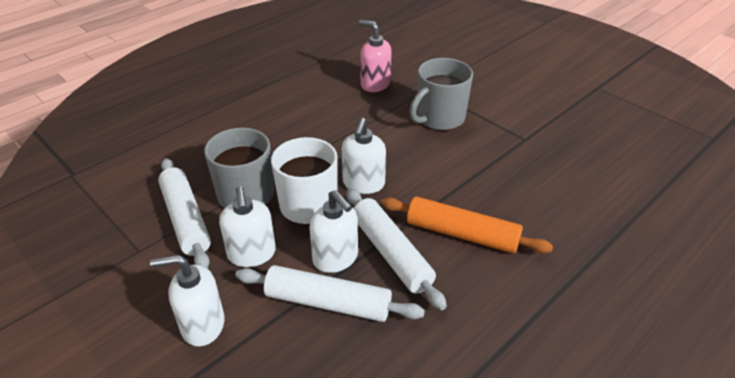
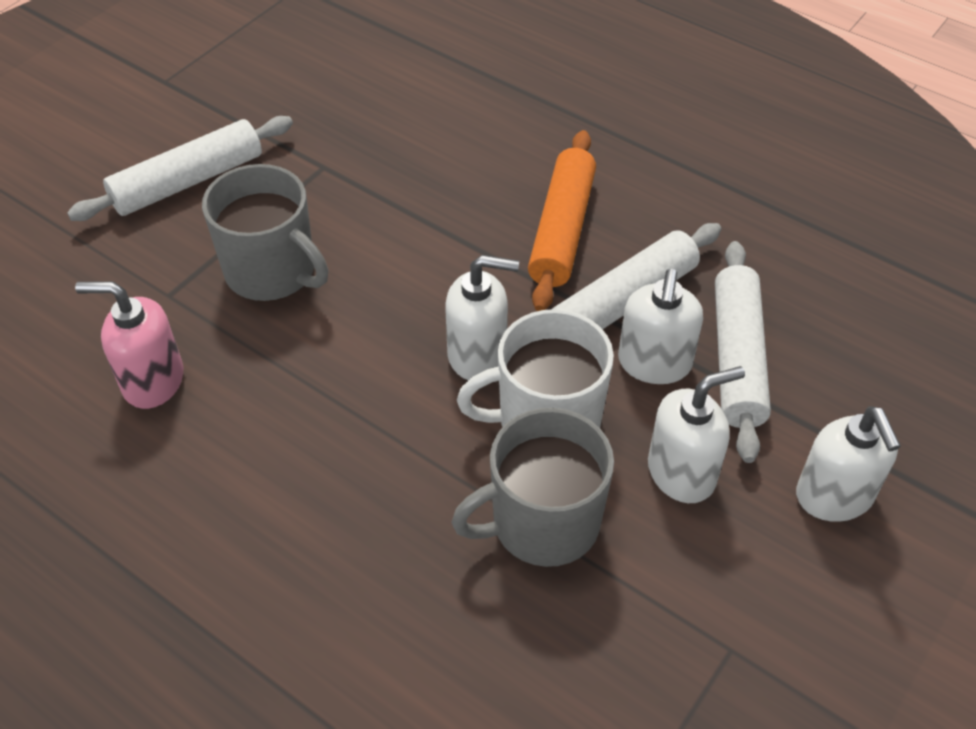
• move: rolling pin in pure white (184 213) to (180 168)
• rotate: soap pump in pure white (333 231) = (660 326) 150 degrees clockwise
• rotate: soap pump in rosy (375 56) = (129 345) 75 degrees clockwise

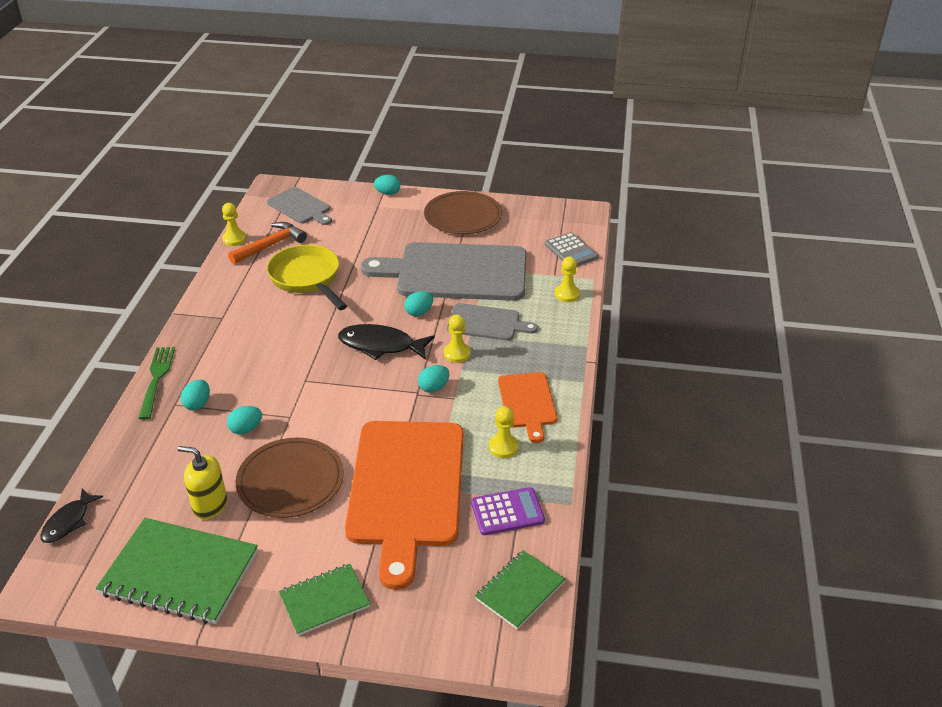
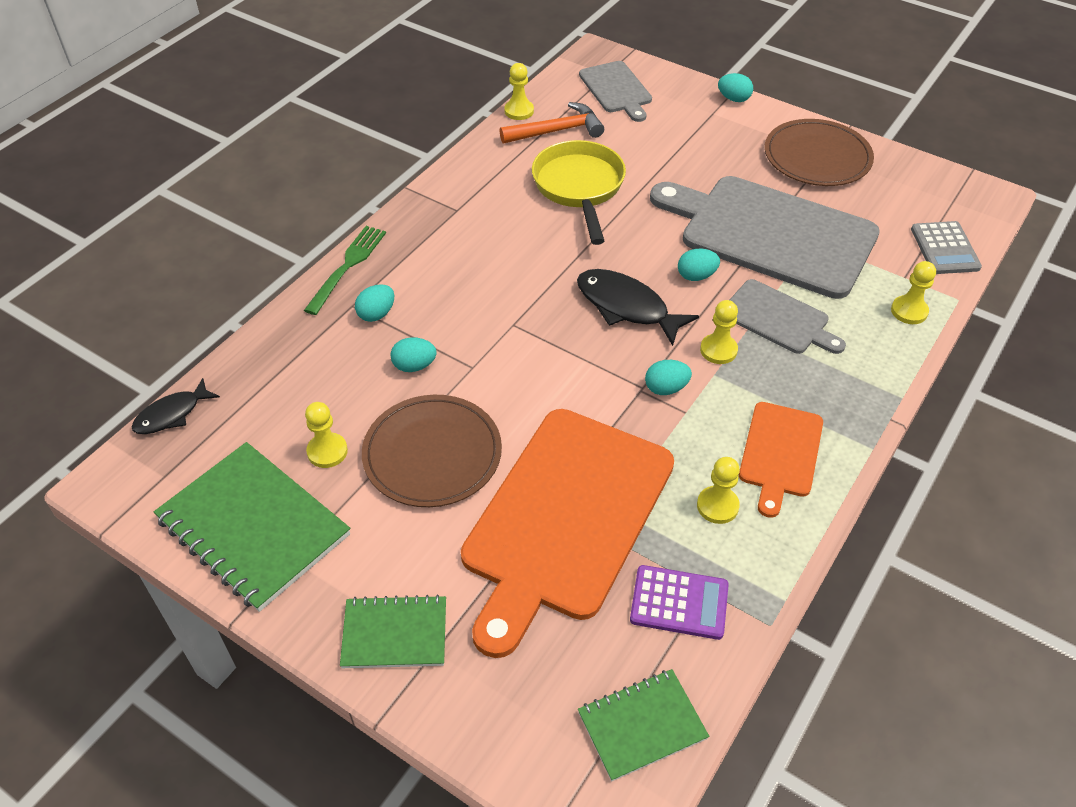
• replace: soap pump in yellow (202 482) to pawn in yellow (326 435)

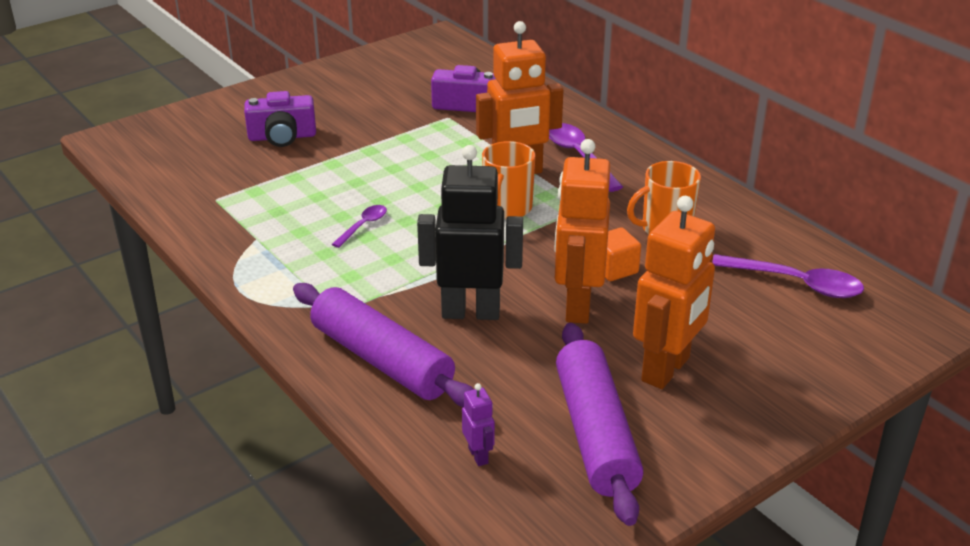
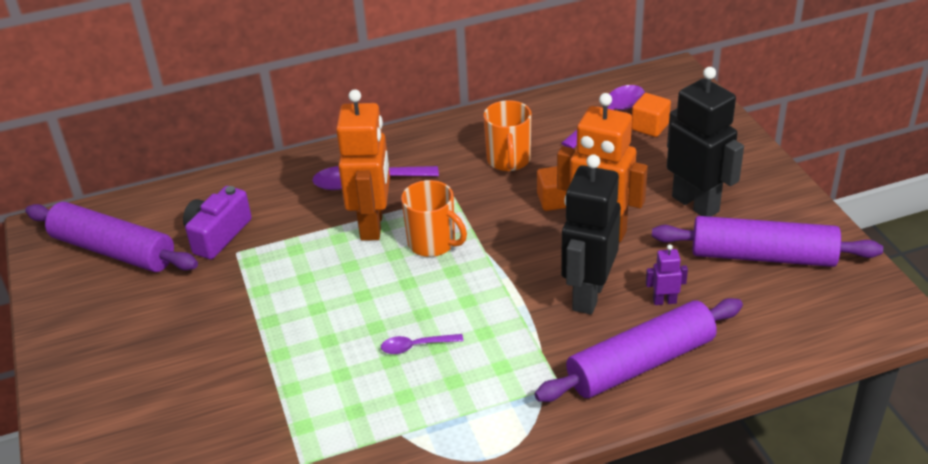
• delete: compact camera in purple (280 119)
• insert: rolling pin in purple (111 237)
• insert: cube in orange-coloured (651 115)
• move: robot figure in purple (478 424) to (667 274)
• recolor: robot figure in orange-coloured (674 292) to robot figure in jet-black (705 142)
• rotate: teaspoon in purple (359 226) = (422 344) 60 degrees counterclockwise

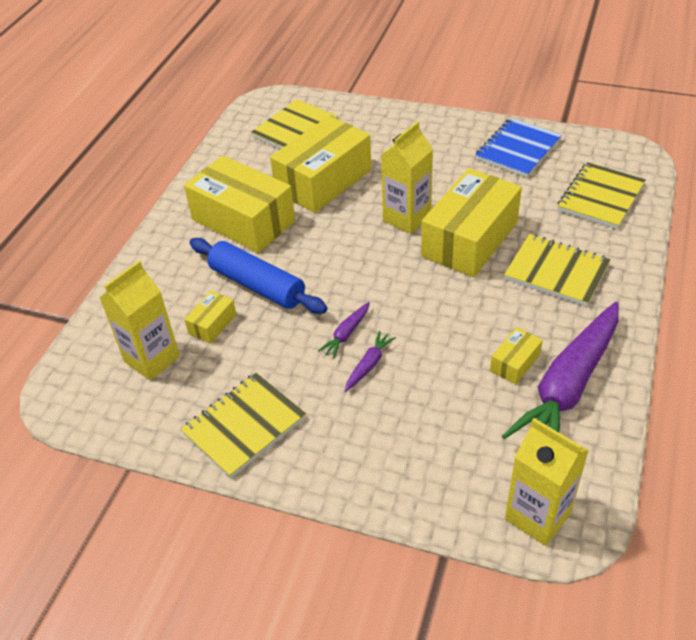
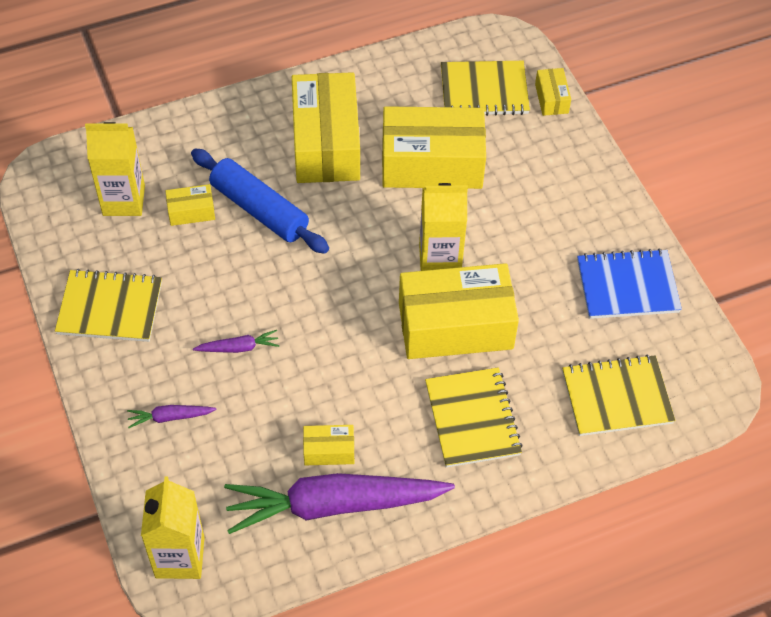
• insert: parcel in yellow (553 92)
• move: toy carrot in purple (344 330) to (172 416)
• rotate: rolling pin in royal blue (258 276) = (260 201) 45 degrees counterclockwise

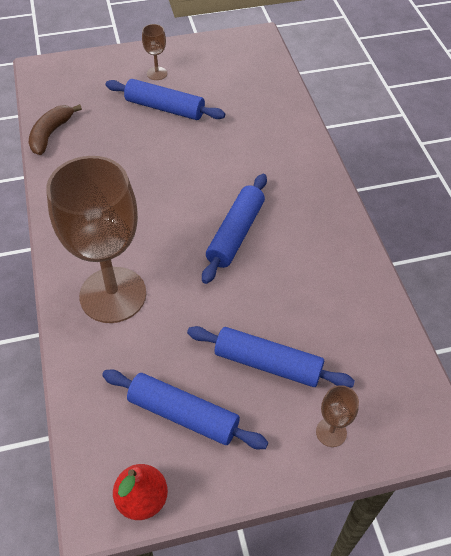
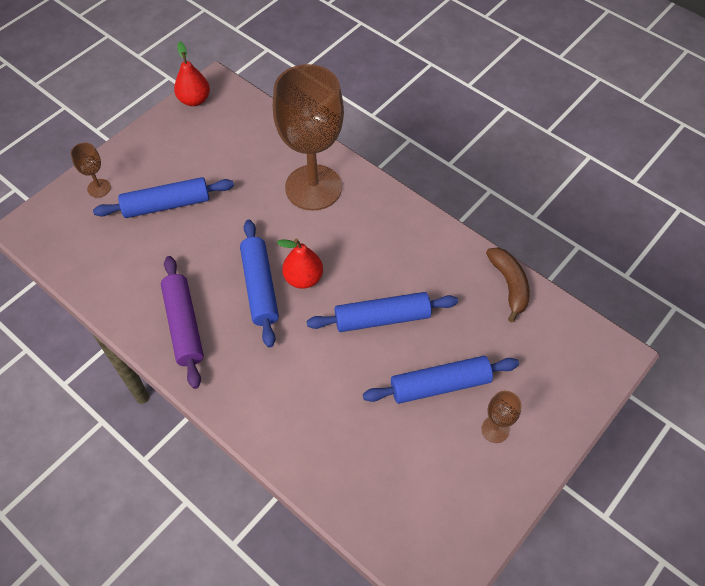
• insert: rolling pin in purple (182 322)
• insert: pear in red (300 264)
• move: rolling pin in royal blue (185 409) to (382 312)

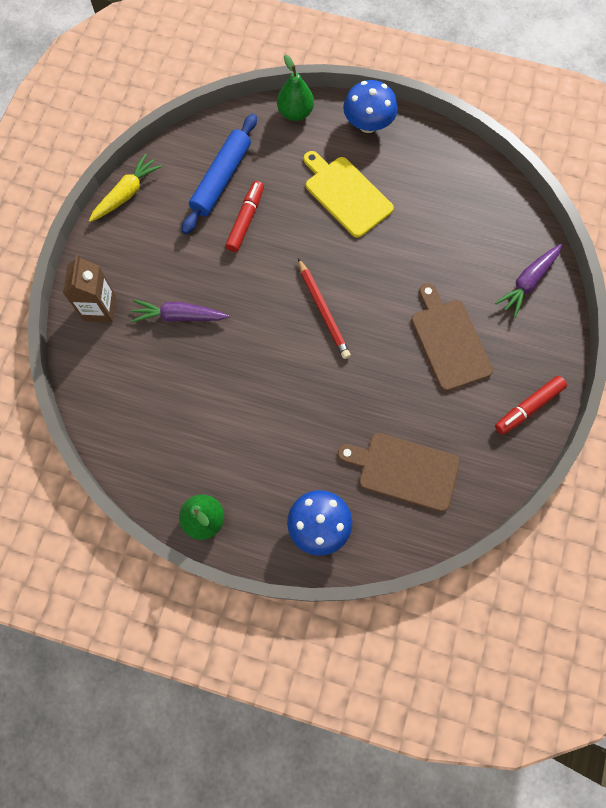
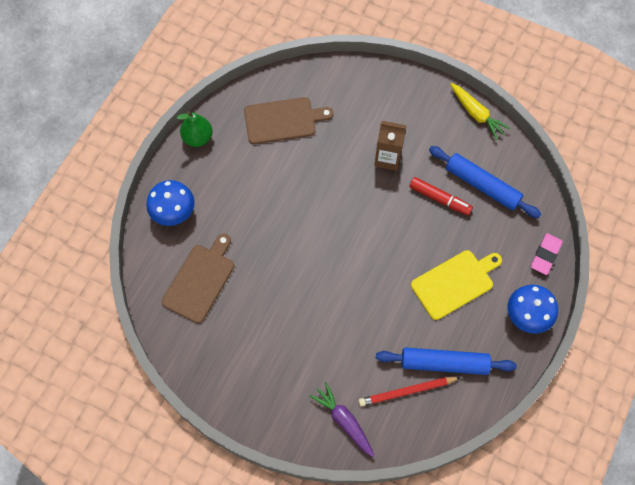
• delete: toy carrot in purple (180 311)
• delete: felt pen in red (531 405)
• insert: rolling pin in royal blue (446 361)
• move: milk carton in brown (89 288) to (390 146)
• move: lead pencil in red (324 308) to (409 391)
• move: chopping board in brown (452 337) to (289 120)
• replace: pear in green (295 88) to pencil eraser in rosy (546 254)

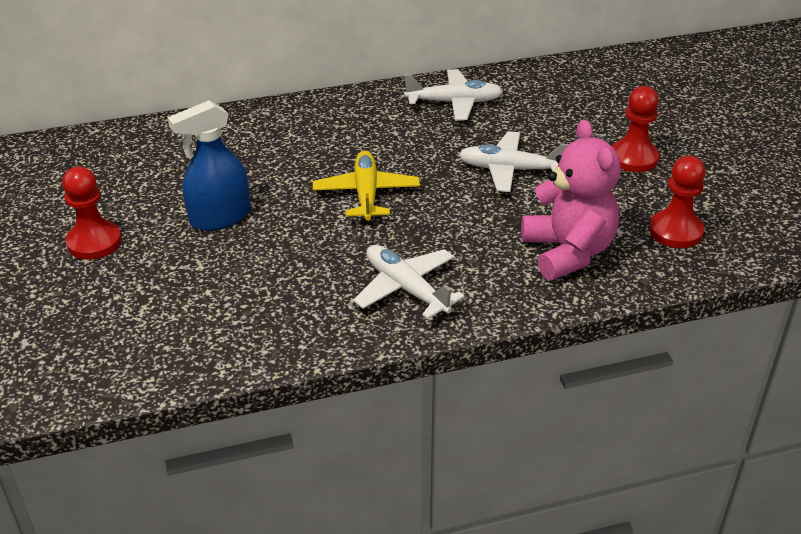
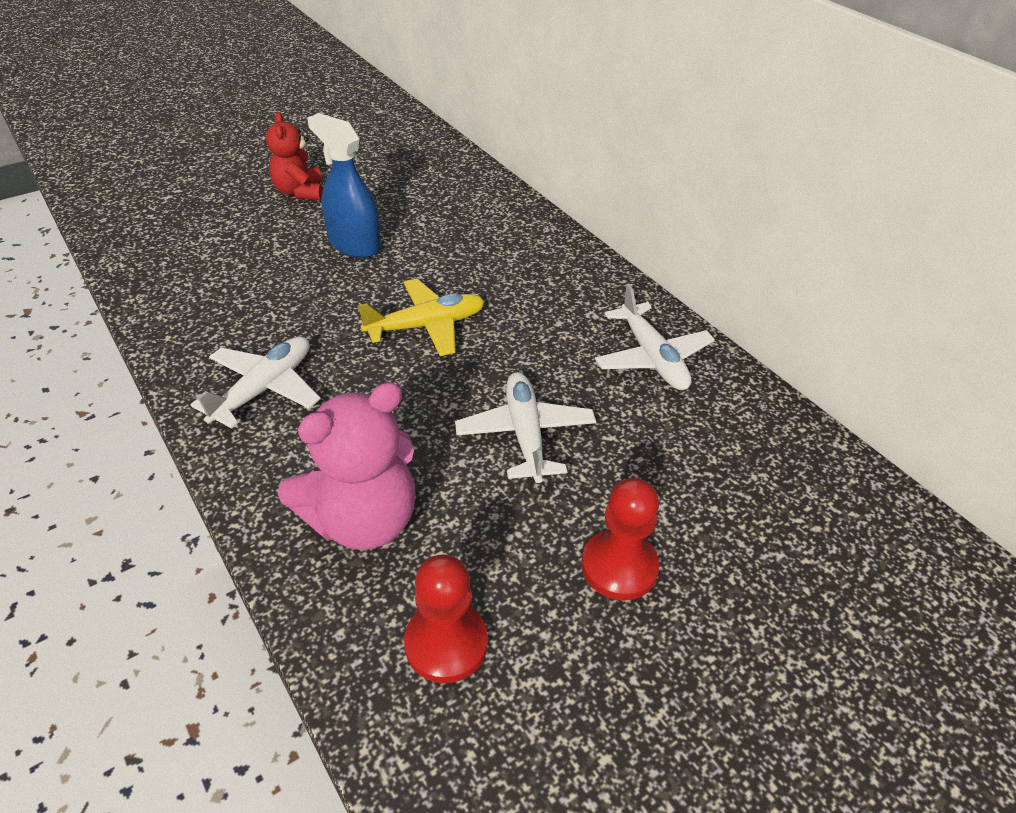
• replace: pawn in red (92 213) to stuffed bear in red (294 156)

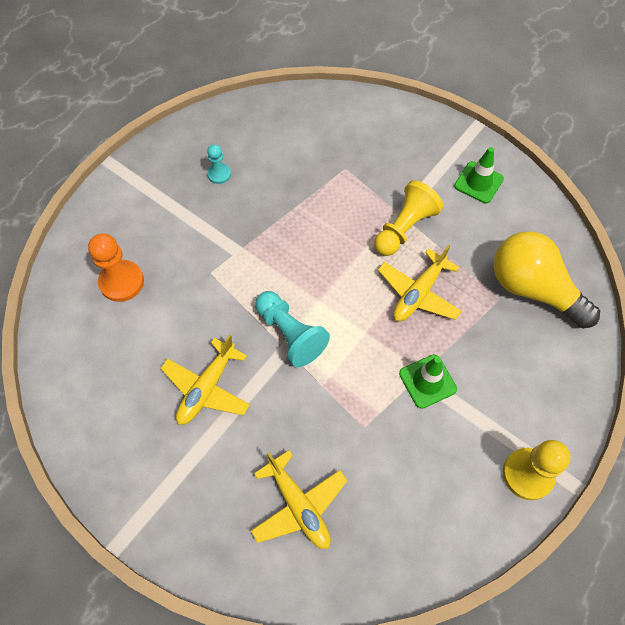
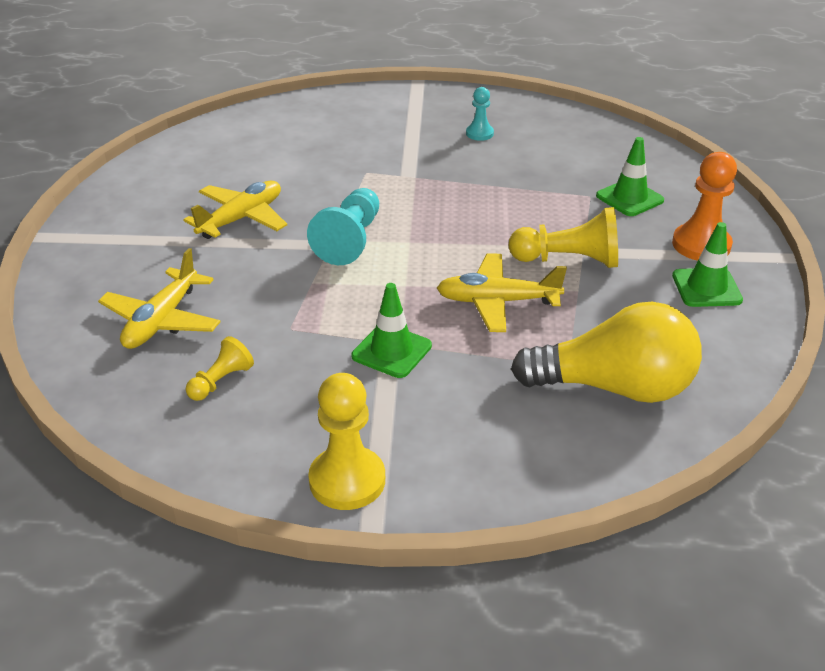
• insert: pawn in yellow (220 368)
• insert: road cone in green (630 176)
• move: pawn in orange-coloured (116 267) to (704 206)
• rotate: plane in yellow (205 380) = (235 210) 135 degrees clockwise
• rotate: light bulb in yellow (546 280) = (606 352) 90 degrees clockwise

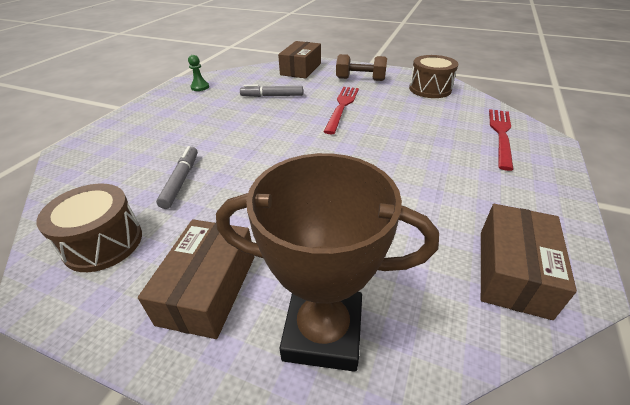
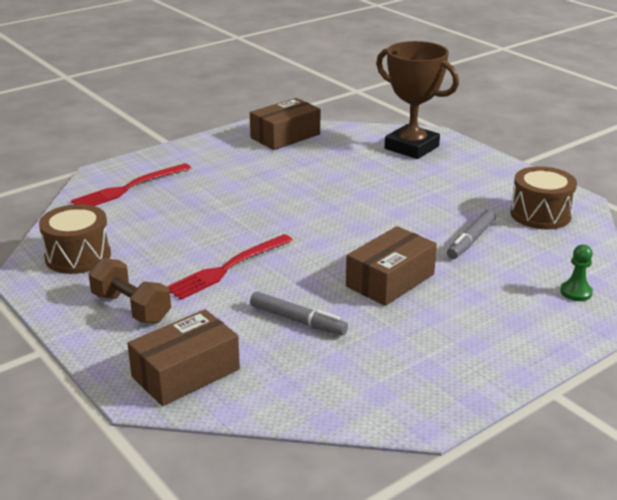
• move: parcel in brown (196 279) to (391 266)
• move: pawn in green (198 73) to (576 272)

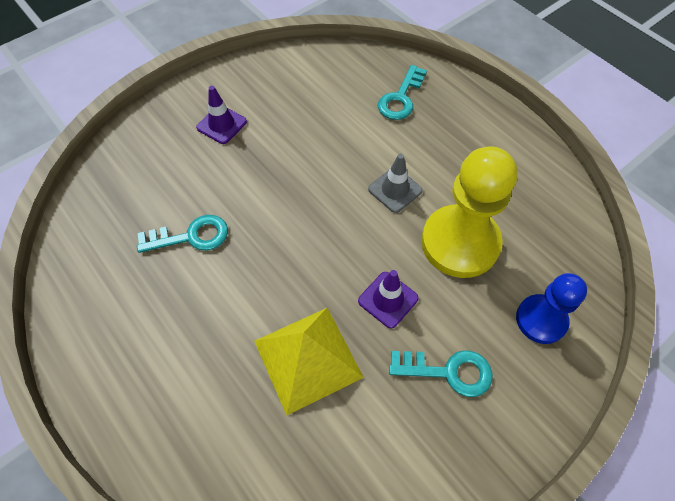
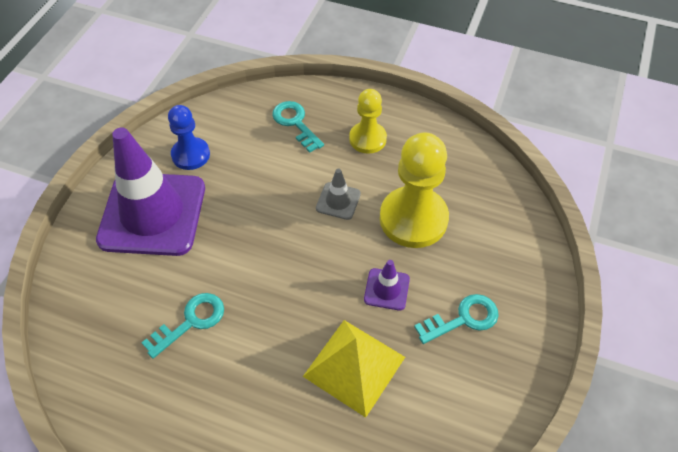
• insert: pawn in yellow (368 121)
• move: pawn in royal blue (551 308) to (189 137)
• rotate: key in turquoise (402 92) = (298 127) 150 degrees clockwise
• resize: road cone in purple (221 115) = (150 191) x2.43

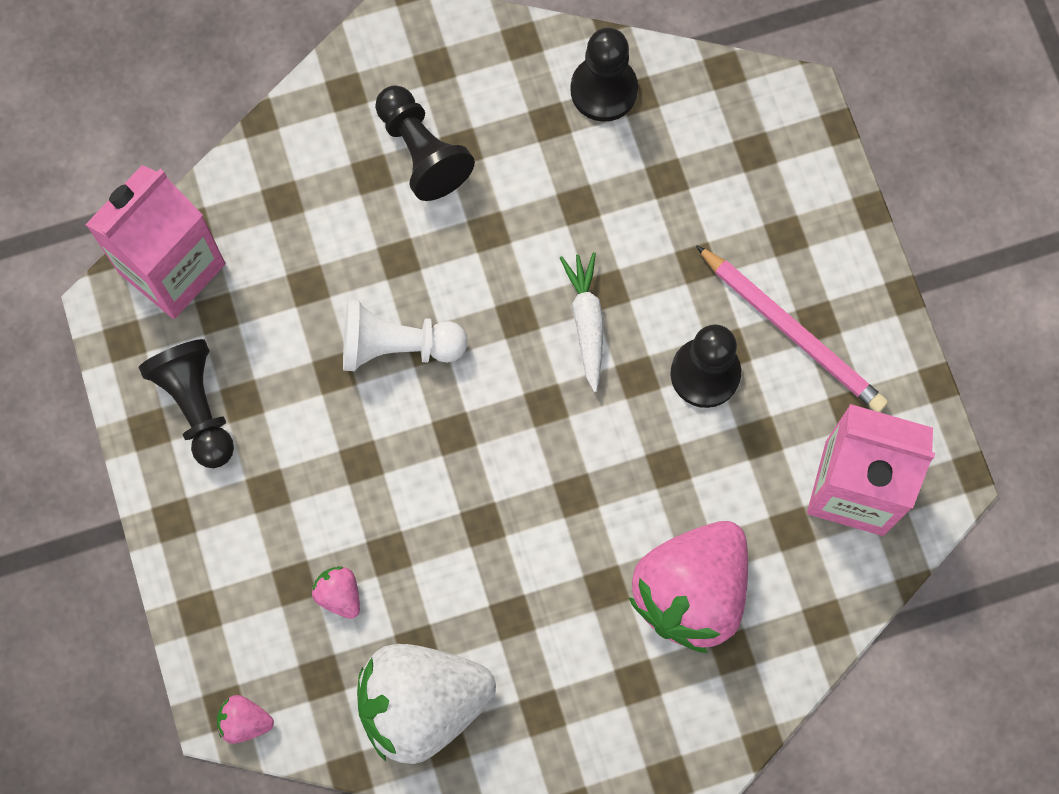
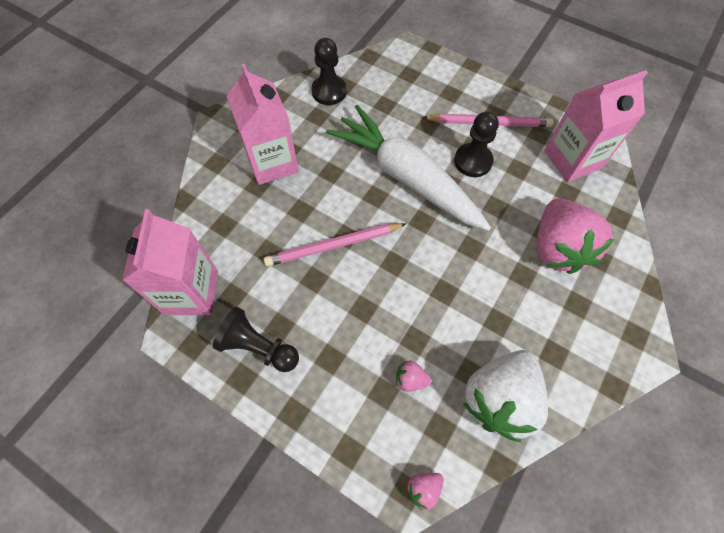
• replace: pawn in pure white (405 335) to lead pencil in rosy (335 244)
• replace: pawn in jet-black (425 143) to milk carton in rosy (262 124)
• resize: toy carrot in pure white (582 322) = (408 168) x2.38

